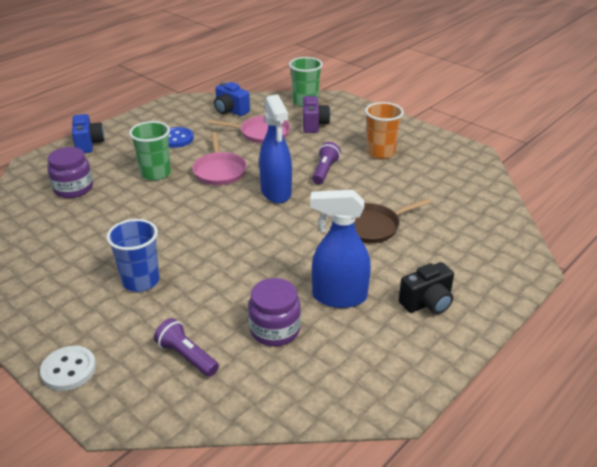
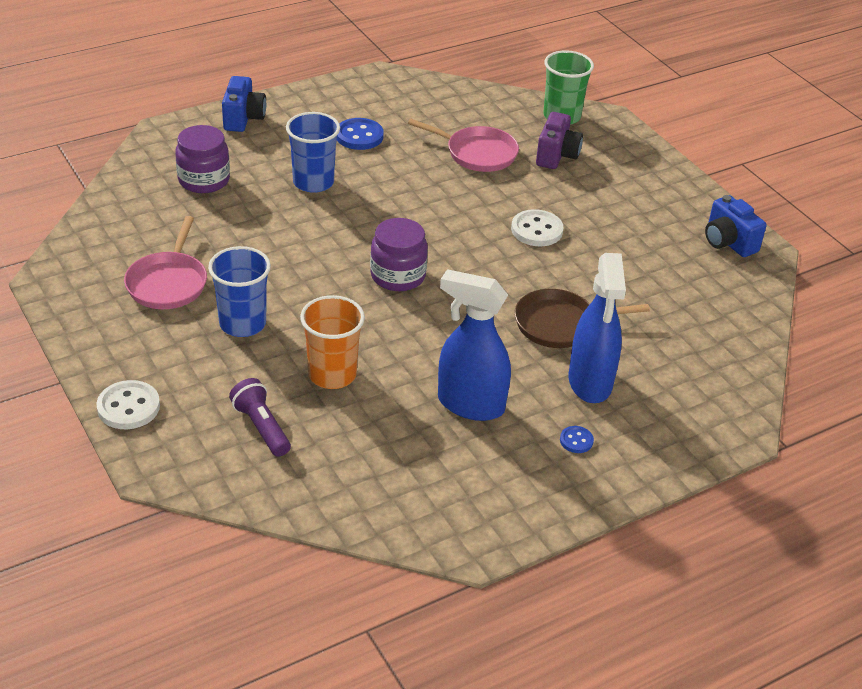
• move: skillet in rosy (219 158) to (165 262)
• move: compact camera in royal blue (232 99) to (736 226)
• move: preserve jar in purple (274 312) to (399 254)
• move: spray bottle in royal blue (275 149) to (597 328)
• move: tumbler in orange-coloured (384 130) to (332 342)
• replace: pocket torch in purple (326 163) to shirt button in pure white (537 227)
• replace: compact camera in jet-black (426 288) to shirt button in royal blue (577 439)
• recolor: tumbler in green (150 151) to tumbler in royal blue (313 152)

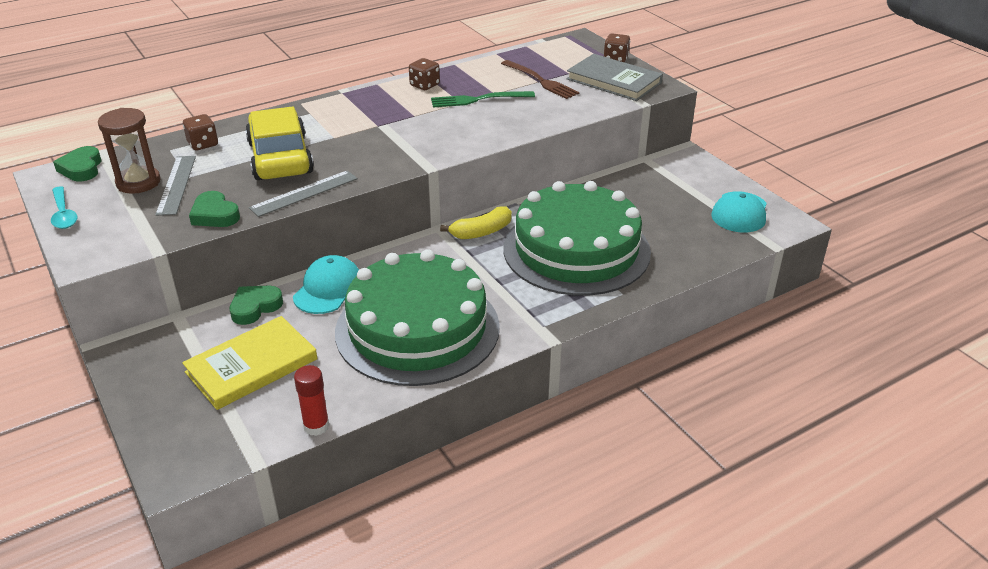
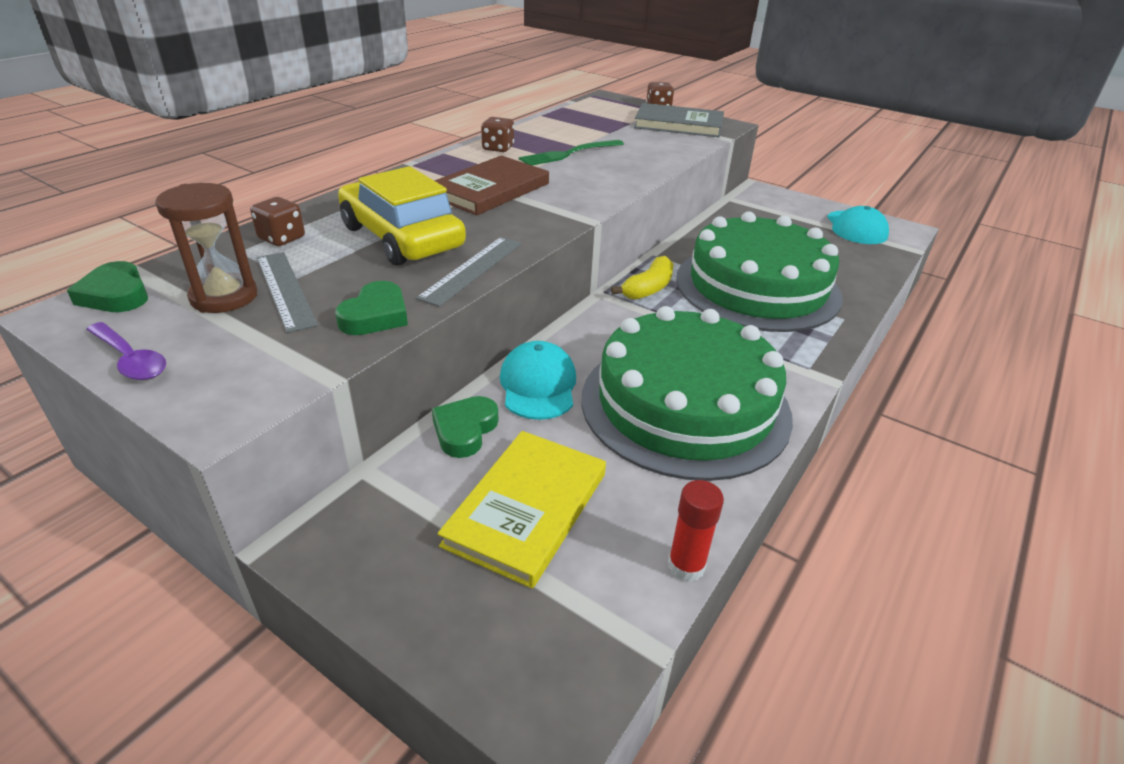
• delete: dinner fork in brown (540 79)
• insert: hardback in brown (491 185)
• recolor: teaspoon in turquoise (64 207) to teaspoon in purple (126 351)
• rotate: love heart in green (214 209) = (371 308) 90 degrees counterclockwise

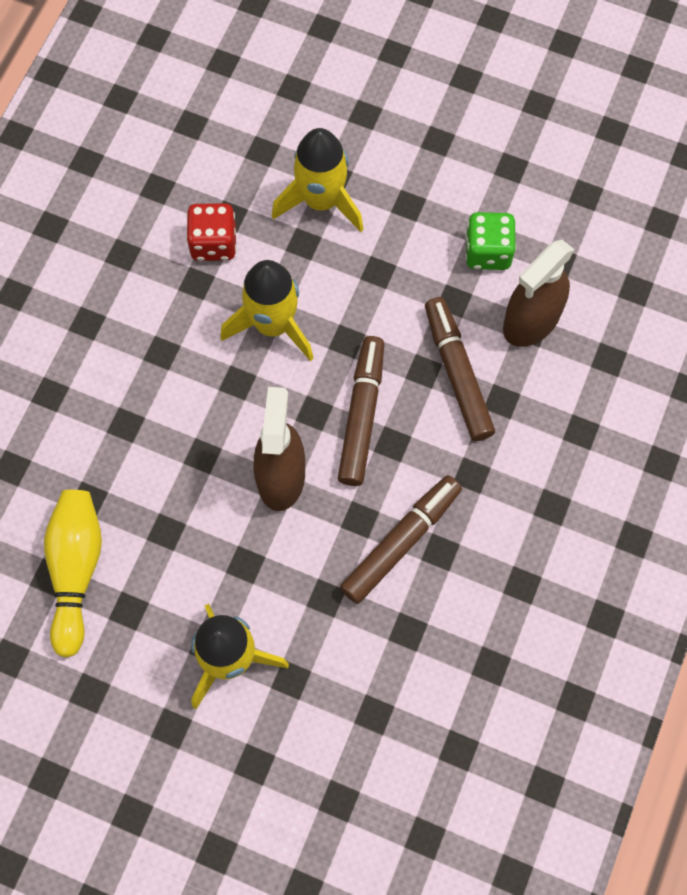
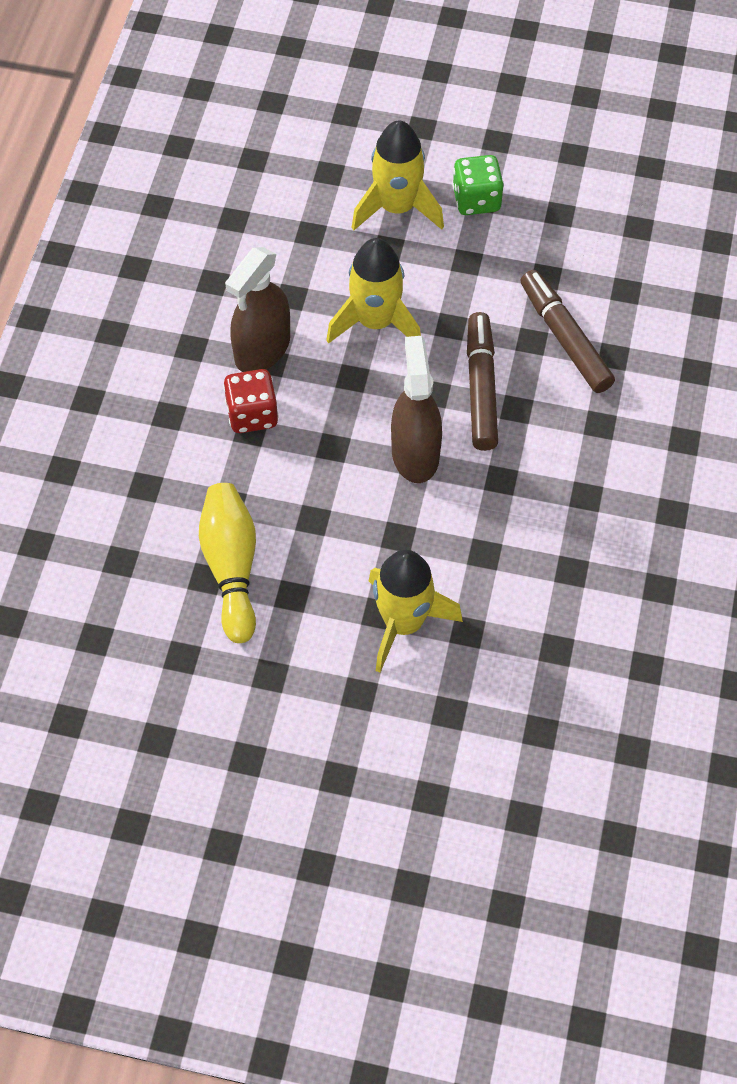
• delete: felt pen in brown (401 539)
• move: dice in red (211 232) to (251 401)
• move: dice in green (490 241) to (478 185)
• move: spray bottle in brown (538 293) to (257 309)

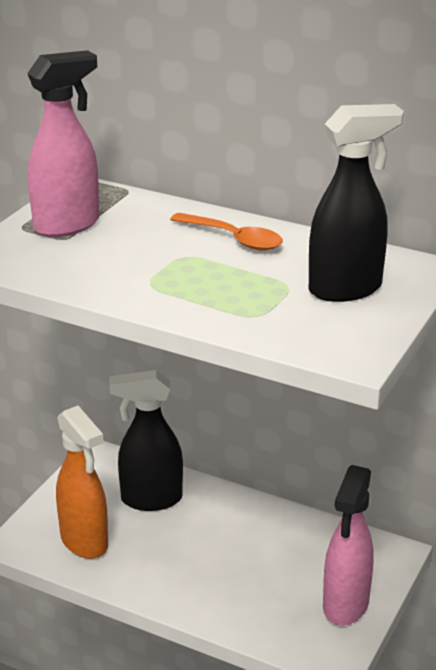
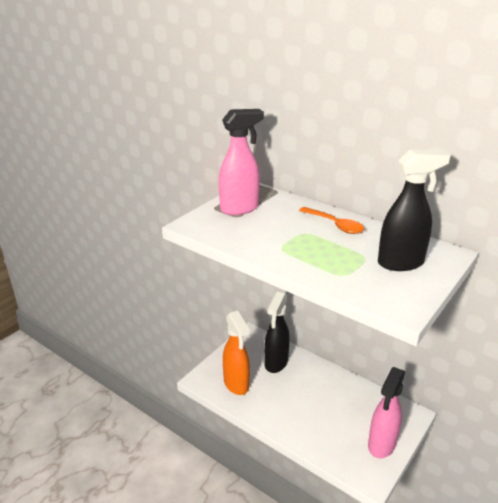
• rotate: spray bottle in jet-black (146 440) = (277 332) 75 degrees counterclockwise

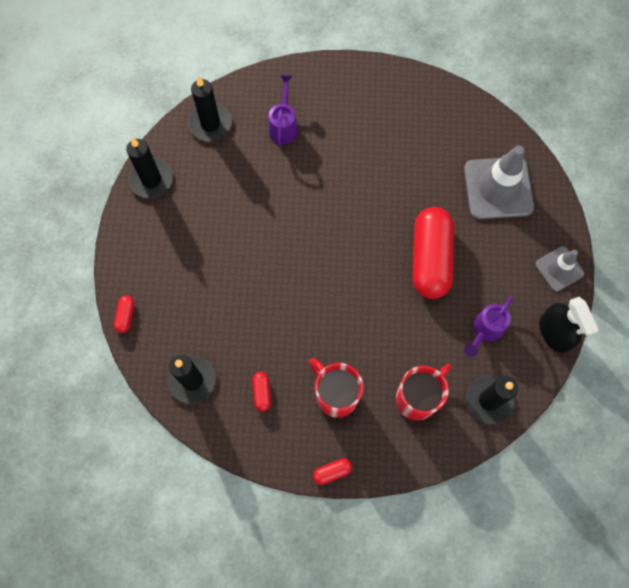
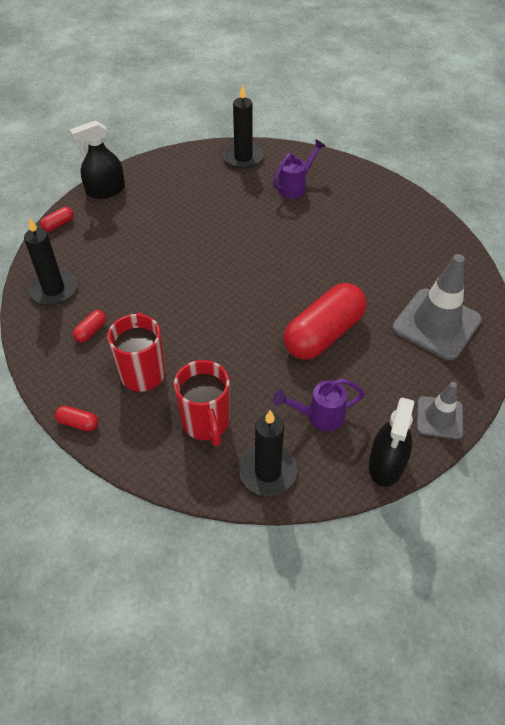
• delete: wax candle in jet-black (149 168)
• insert: spray bottle in jet-black (97 159)
• rotate: tea mug in red (424 392) = (202 403) 75 degrees clockwise

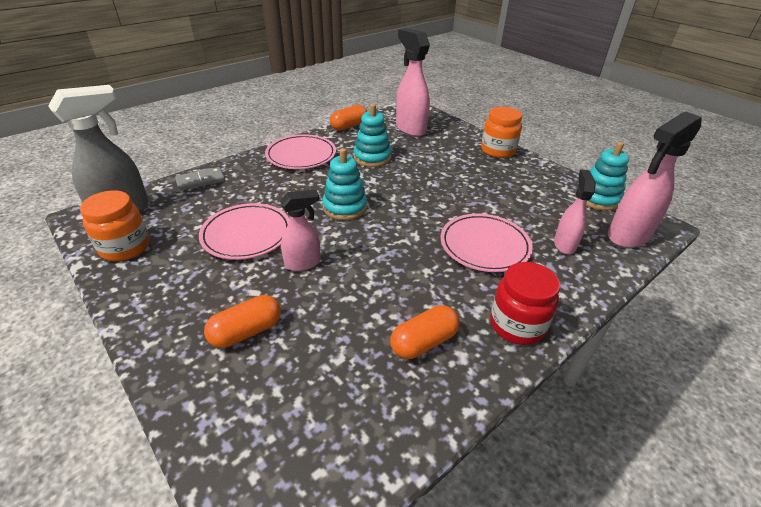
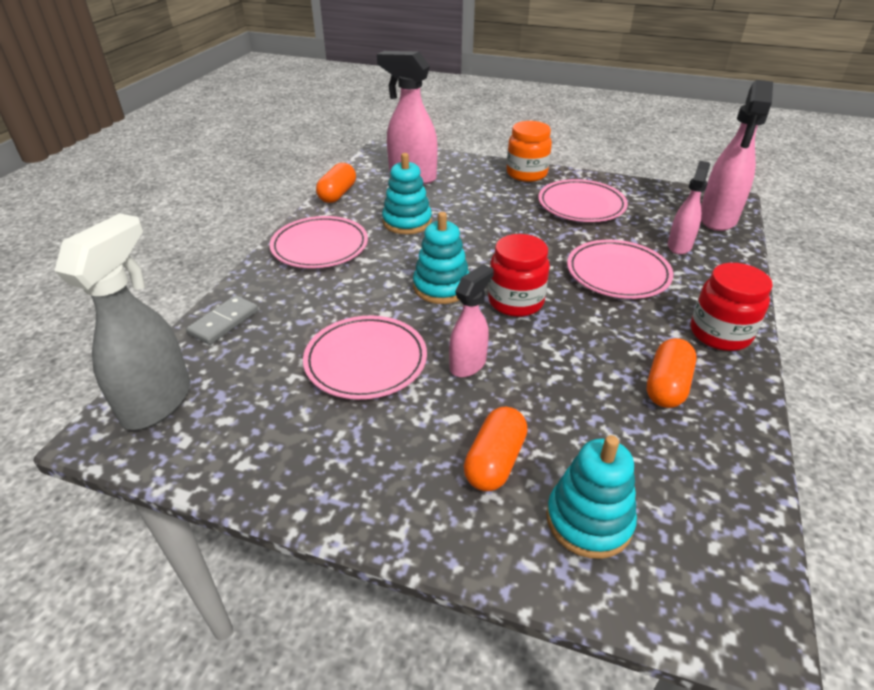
• delete: preserve jar in orange-coloured (115 225)
• insert: preserve jar in red (519 275)
• insert: flat dish in rosy (583 200)
• move: stacking toy in turquoise (607 176) to (591 497)
• rotate: spray bottle in rosy (575 212) = (689 208) 45 degrees clockwise

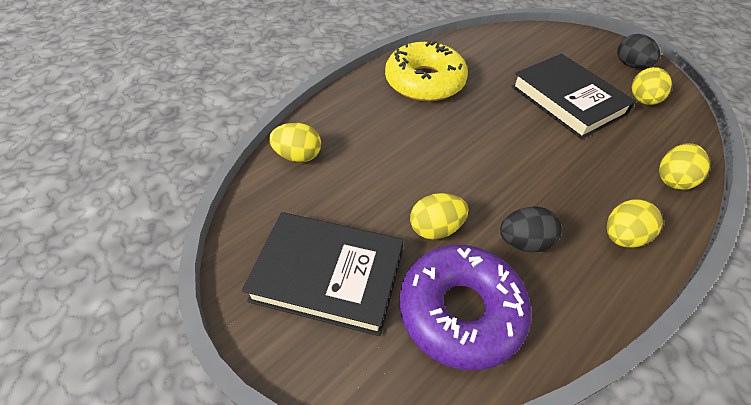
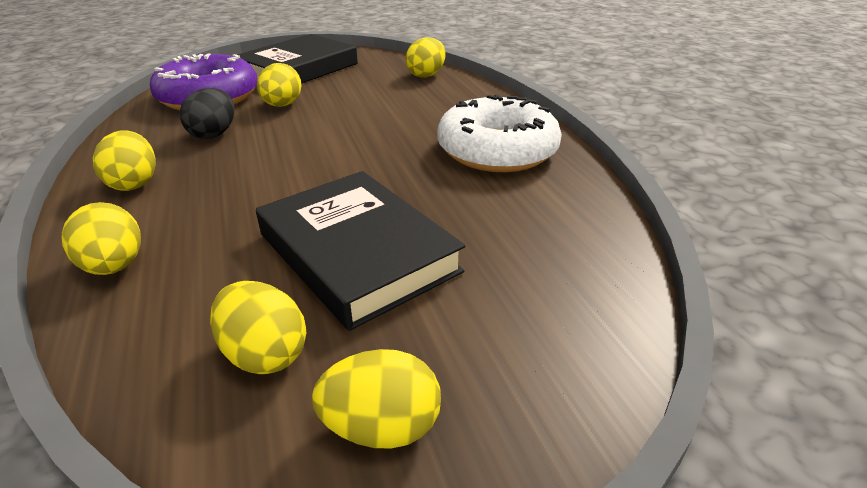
• recolor: glazed donut in yellow (426 71) to glazed donut in pure white (499 133)
• recolor: toy egg in jet-black (638 51) to toy egg in yellow (376 399)
• rotate: hardback in jet-black (573 96) = (360 251) 60 degrees clockwise

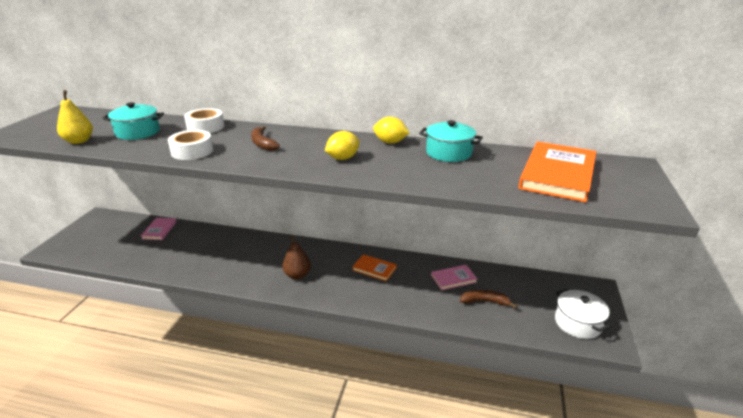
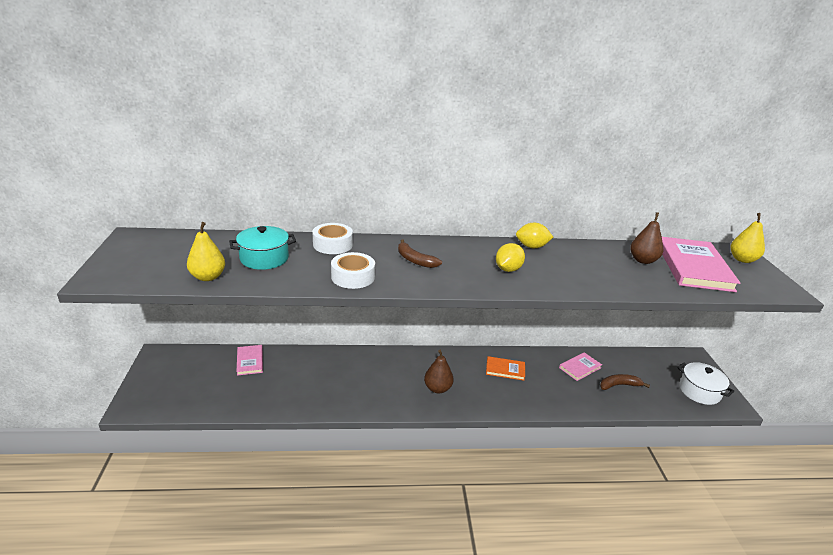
• delete: stockpot in turquoise (451 141)
• insert: pear in brown (646 238)
• insert: pear in yellow (748 238)
• recolor: hardback in orange-coloured (557 172) to hardback in rosy (701 264)

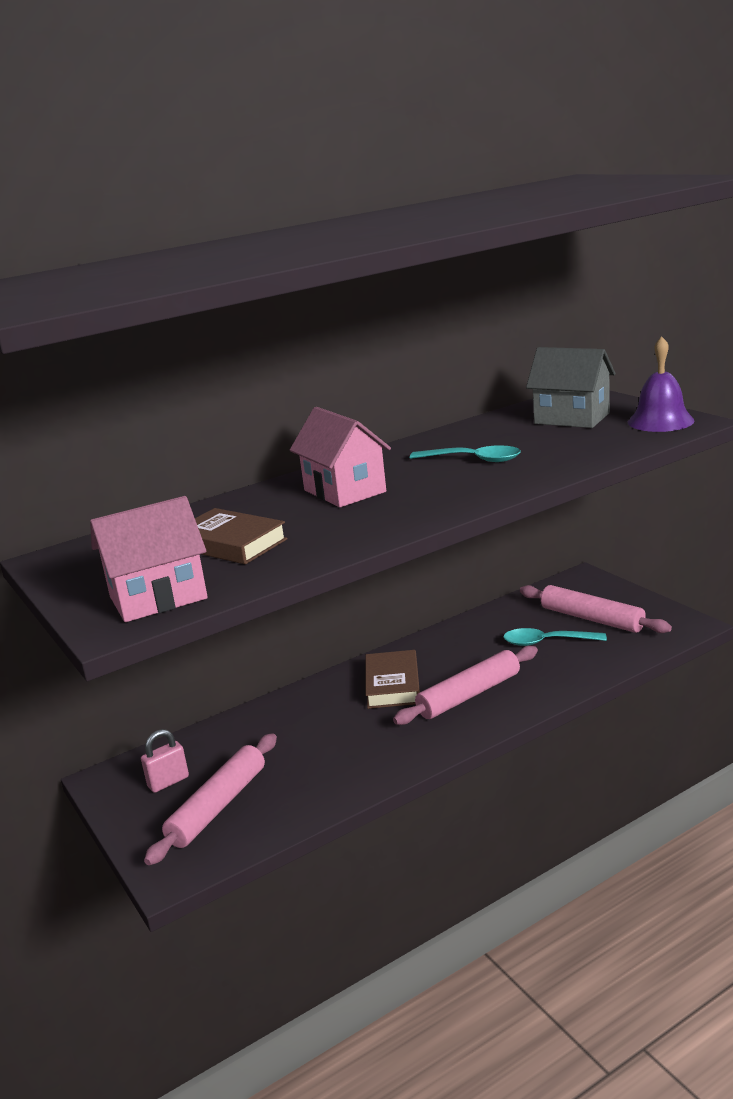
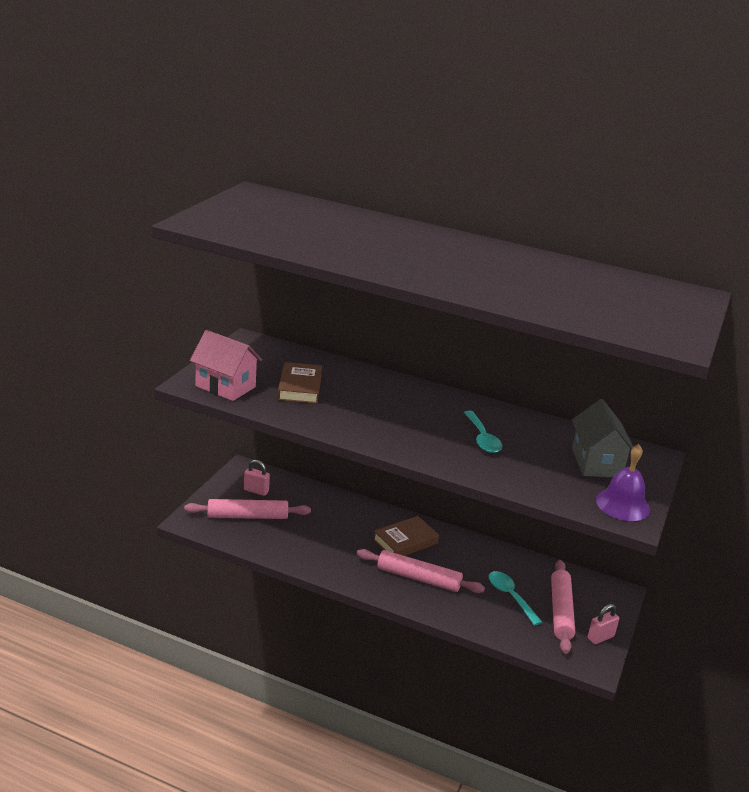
• delete: toy house in rosy (340 457)
• insert: small lock in rosy (603 624)

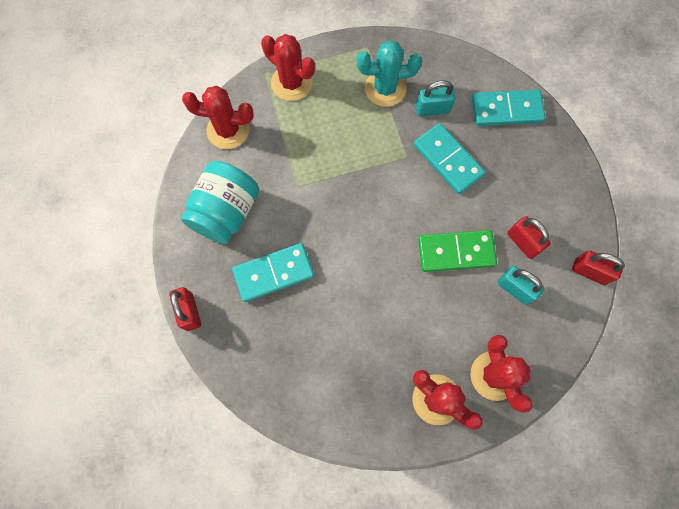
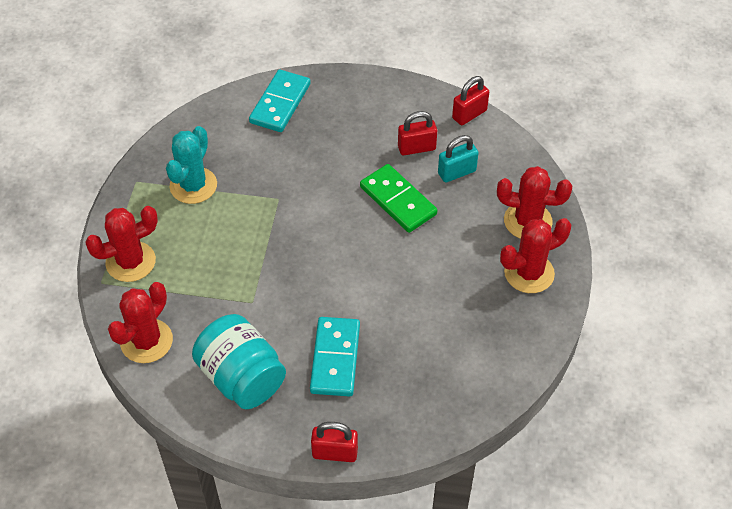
• delete: domino tile in turquoise (450 158)
• delete: small lock in turquoise (436 98)
• rotate: domino tile in green (457 251) = (399 198) 60 degrees counterclockwise

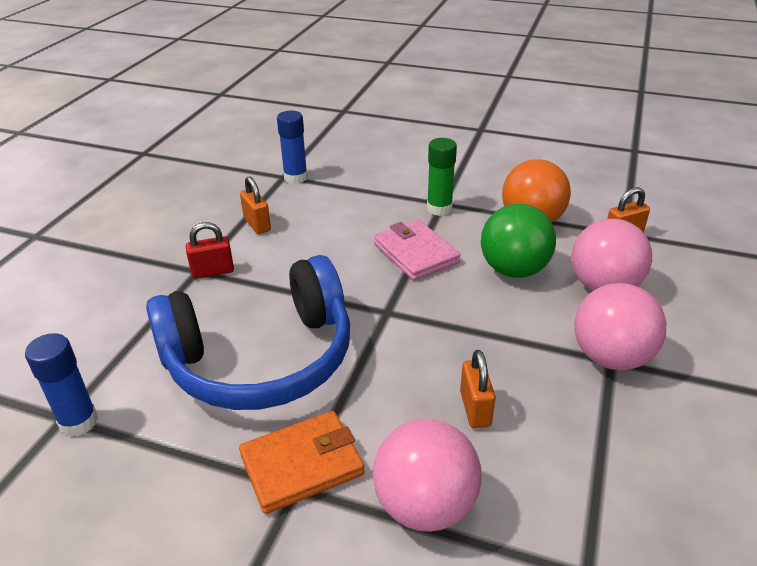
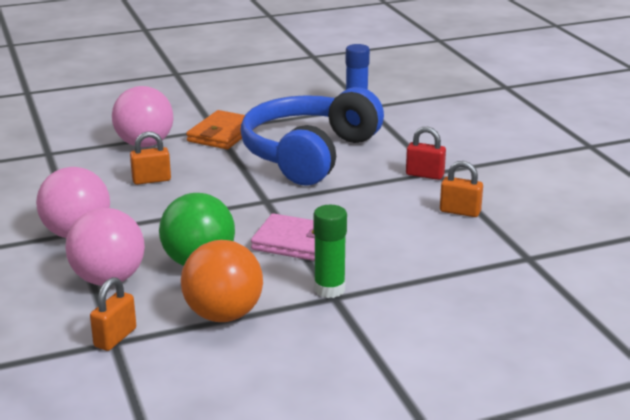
• delete: stick of glue in royal blue (292 147)
• rotate: small lock in red (210 250) = (426 153) 75 degrees clockwise
• rotate: small lock in orange-coloured (478 389) = (150 158) 60 degrees counterclockwise

